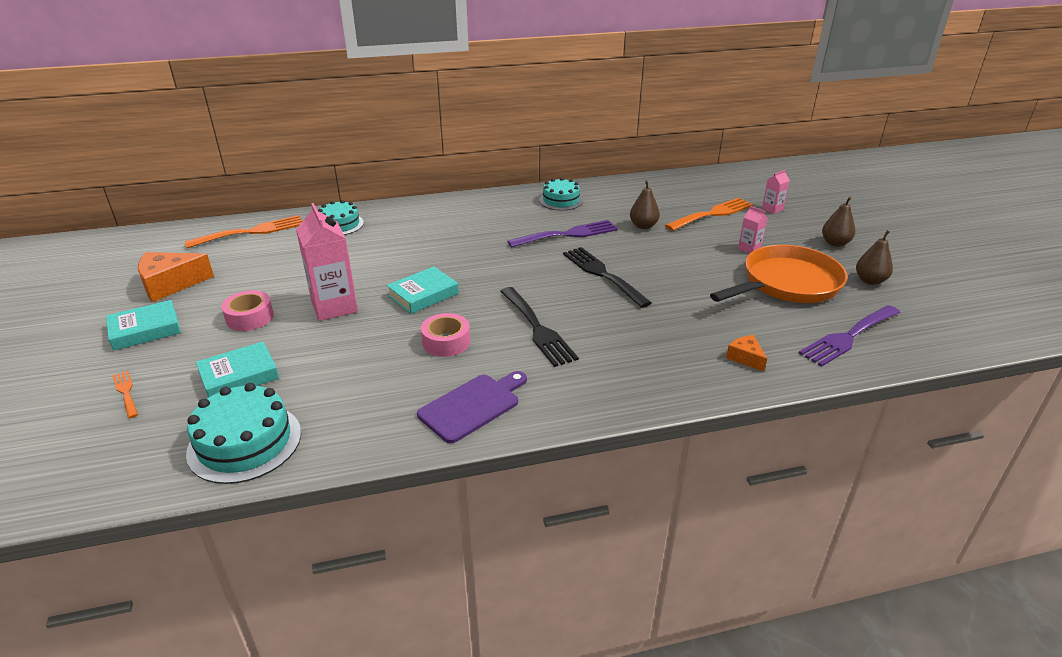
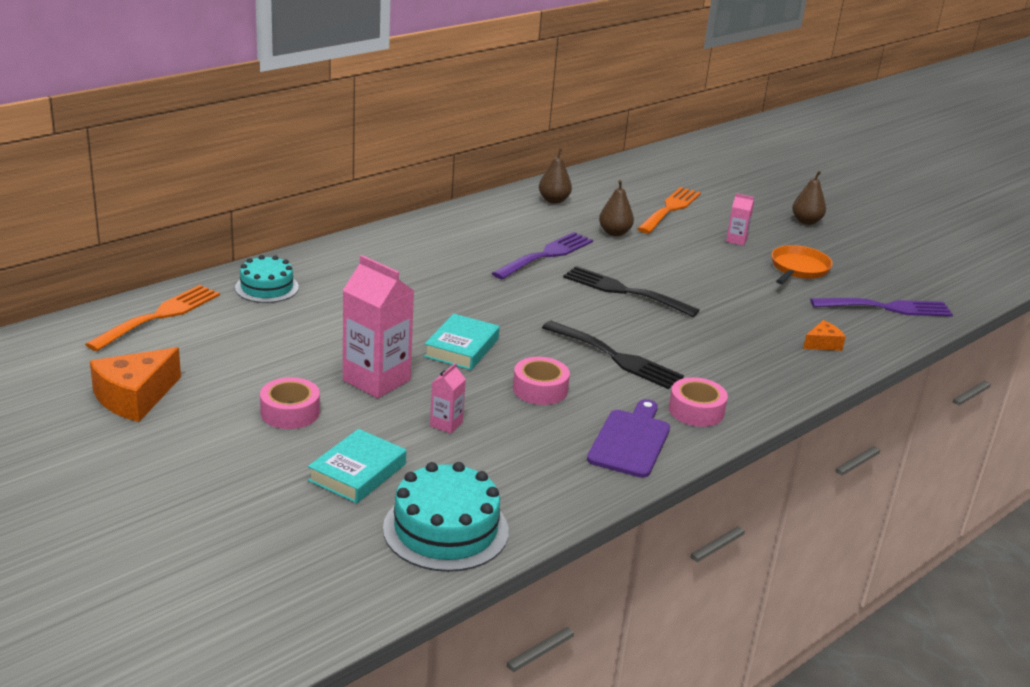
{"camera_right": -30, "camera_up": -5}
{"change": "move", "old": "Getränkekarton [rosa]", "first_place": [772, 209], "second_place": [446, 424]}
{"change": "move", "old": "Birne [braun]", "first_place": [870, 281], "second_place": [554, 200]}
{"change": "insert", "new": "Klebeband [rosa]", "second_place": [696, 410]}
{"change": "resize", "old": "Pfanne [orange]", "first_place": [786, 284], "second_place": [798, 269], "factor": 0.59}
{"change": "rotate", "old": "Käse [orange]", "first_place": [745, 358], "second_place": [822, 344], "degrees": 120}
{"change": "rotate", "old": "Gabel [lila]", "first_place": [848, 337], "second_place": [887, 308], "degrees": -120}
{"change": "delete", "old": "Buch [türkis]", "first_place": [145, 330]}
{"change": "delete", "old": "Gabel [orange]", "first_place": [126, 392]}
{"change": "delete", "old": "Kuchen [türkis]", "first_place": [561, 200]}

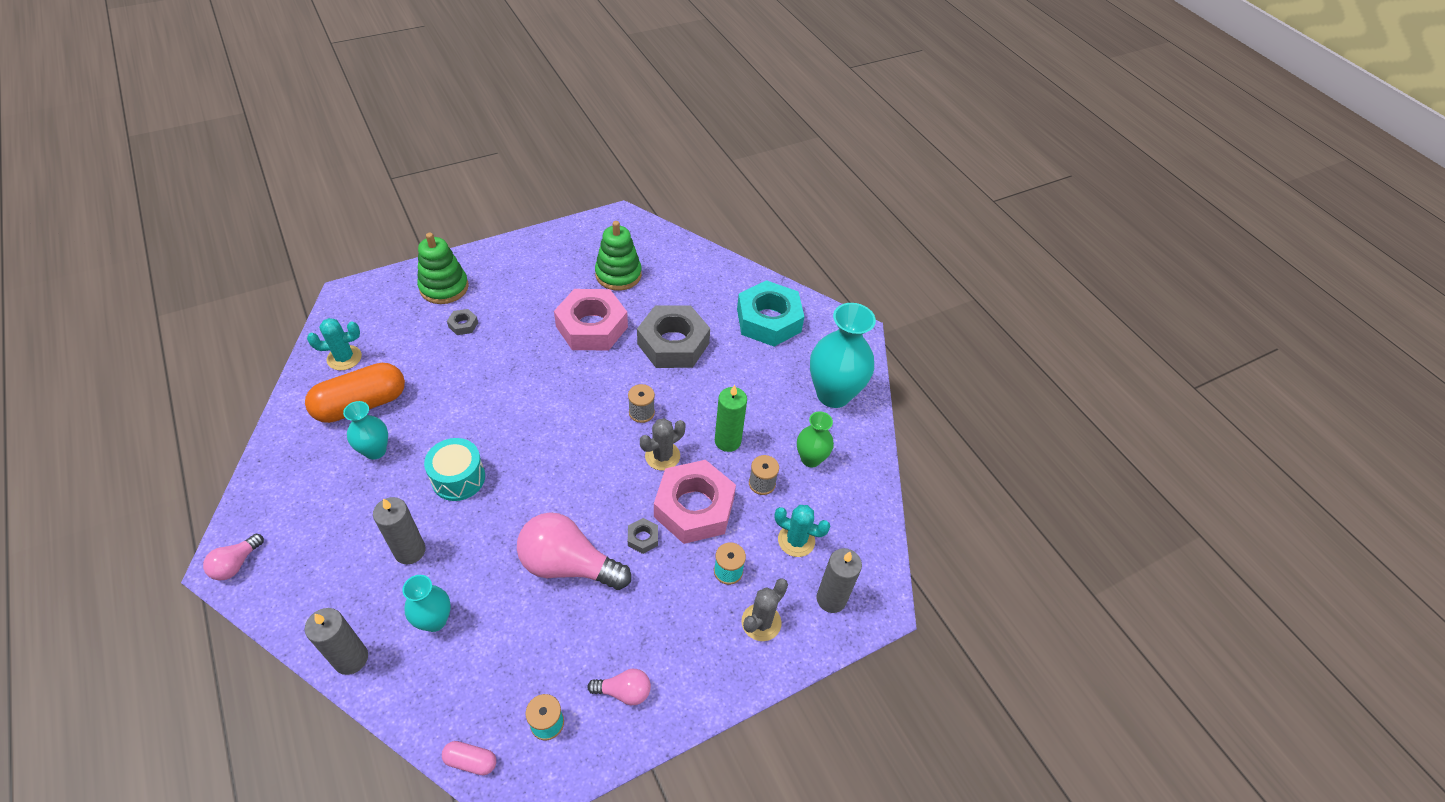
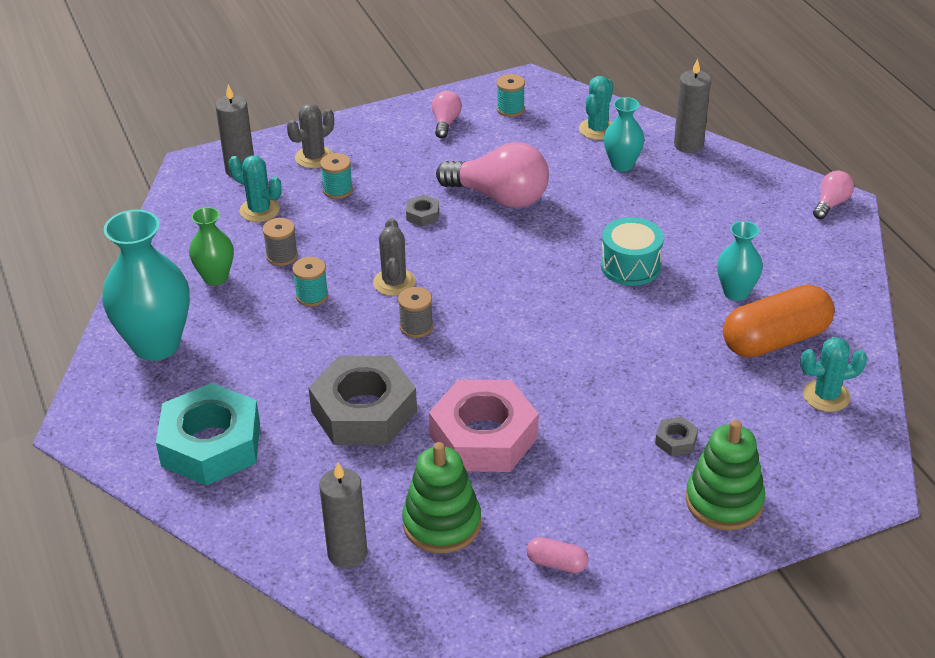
{"camera_right": -170, "camera_up": -10}
{"change": "replace", "old": "Kerze [grün]", "new": "Garnrolle [türkis]", "first_place": [727, 441], "second_place": [312, 296]}
{"change": "move", "old": "Kerze [grau]", "first_place": [410, 551], "second_place": [347, 553]}
{"change": "rotate", "old": "Kaktus [grau]", "first_place": [662, 456], "second_place": [394, 282], "degrees": -60}
{"change": "rotate", "old": "Glühbirne [rosa]", "first_place": [624, 691], "second_place": [445, 123], "degrees": 90}
{"change": "move", "old": "Kapsel [rosa]", "first_place": [471, 761], "second_place": [557, 563]}
{"change": "insert", "new": "Kaktus [türkis]", "second_place": [597, 129]}
{"change": "delete", "old": "Sechskantmutter [rosa]", "first_place": [694, 507]}

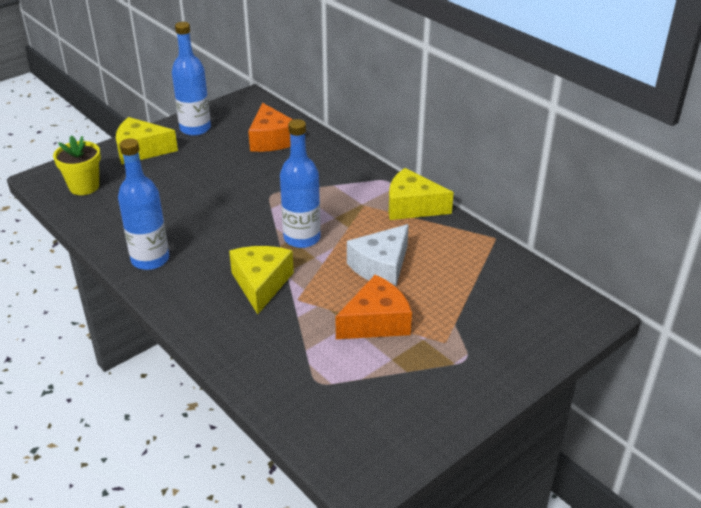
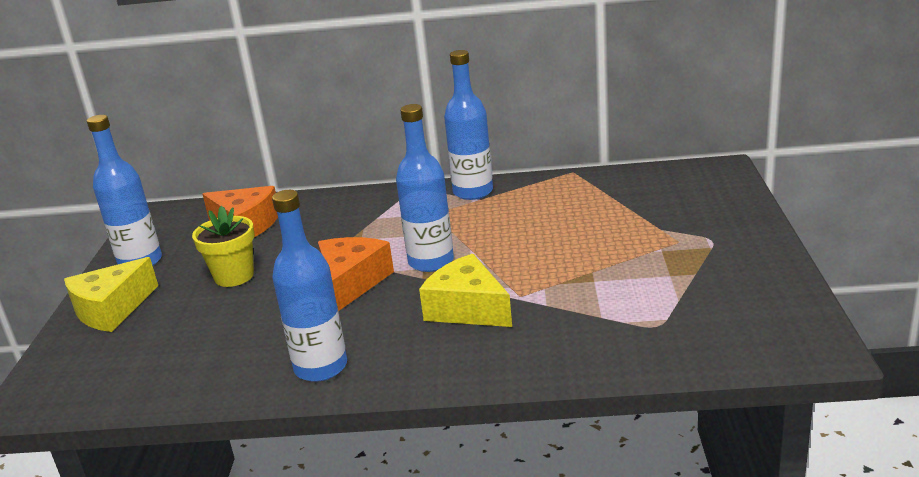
{"camera_right": -45, "camera_up": -10}
{"change": "move", "old": "Blumentopf [gelb]", "first_place": [84, 186], "second_place": [234, 276]}
{"change": "move", "old": "Käse [orange]", "first_place": [376, 322], "second_place": [352, 282]}
{"change": "replace", "old": "Käse [gelb]", "new": "Flasche [blau]", "first_place": [412, 206], "second_place": [473, 192]}
{"change": "delete", "old": "Käse [weiß]", "first_place": [381, 267]}

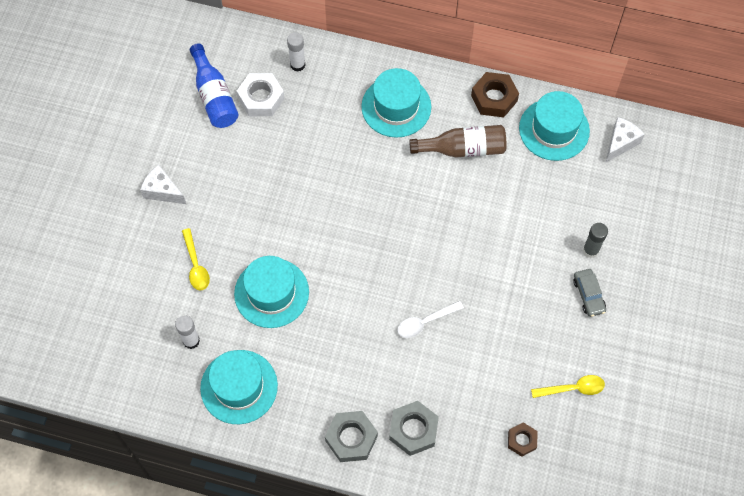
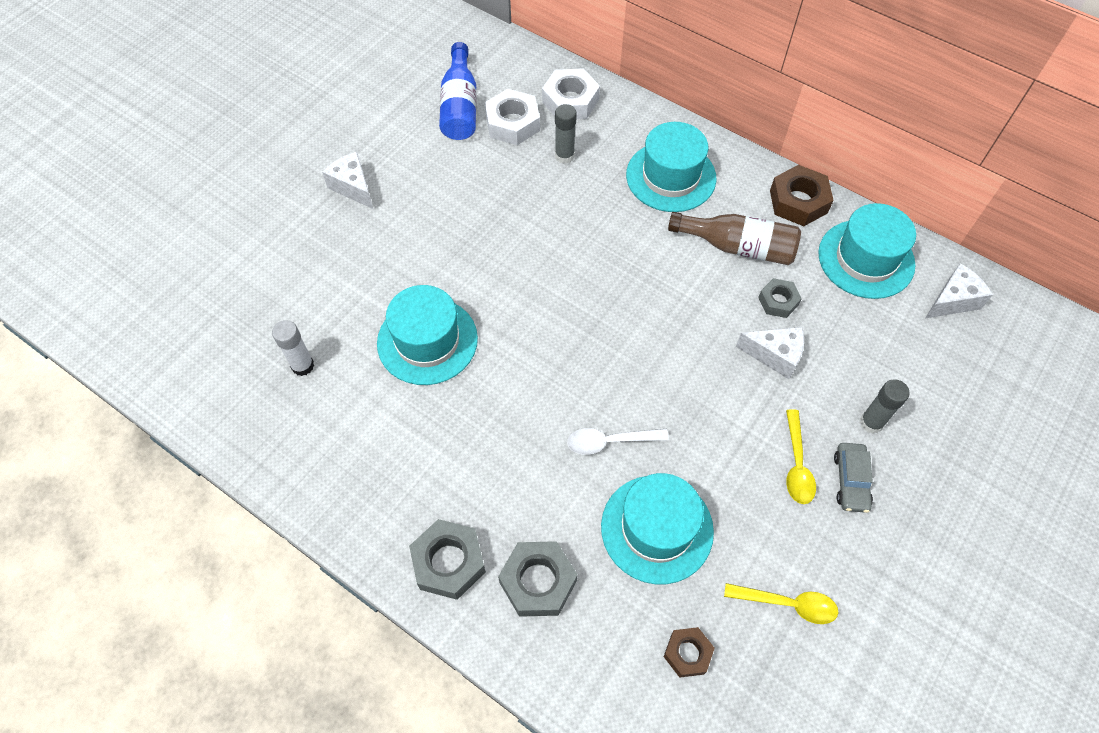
{"camera_right": 20, "camera_up": -5}
{"change": "replace", "old": "Klebestift [weiß]", "new": "Sechskantmutter [weiß]", "first_place": [297, 65], "second_place": [570, 101]}
{"change": "insert", "new": "Klebestift [grau]", "second_place": [564, 156]}
{"change": "move", "old": "Hut [türkis]", "first_place": [239, 387], "second_place": [657, 528]}
{"change": "insert", "new": "Käse [weiß]", "second_place": [775, 355]}
{"change": "insert", "new": "Sechskantmutter [grau]", "second_place": [778, 301]}
{"change": "move", "old": "Löffel [gelb]", "first_place": [196, 265], "second_place": [797, 464]}

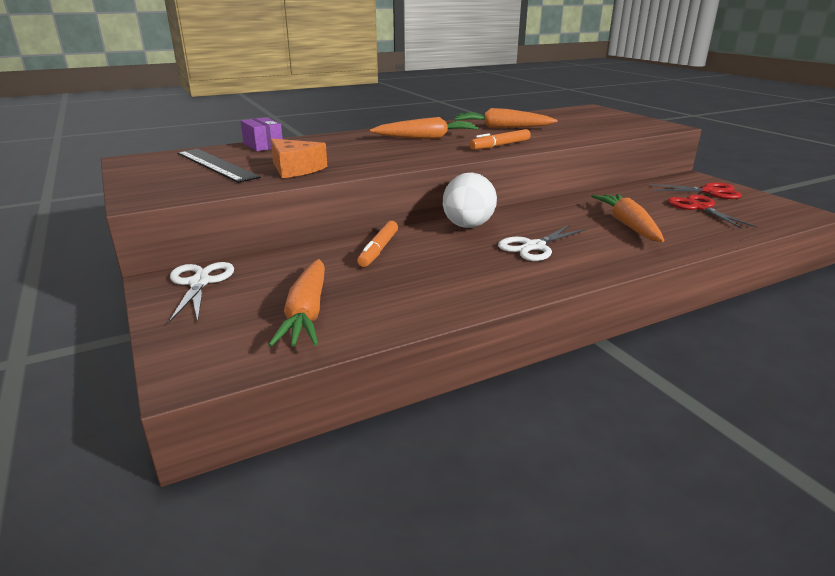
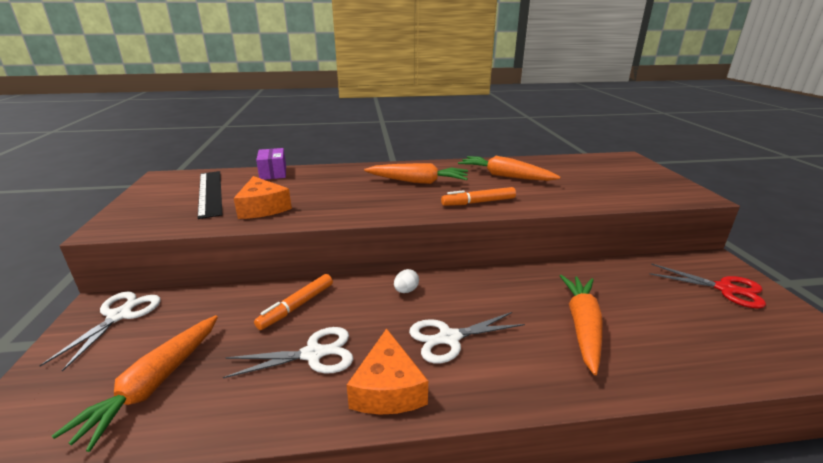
{"camera_right": 20, "camera_up": 0}
{"change": "insert", "new": "Schere [weiß]", "second_place": [313, 354]}
{"change": "insert", "new": "Käse [orange]", "second_place": [388, 388]}
{"change": "resize", "old": "Ei [weiß]", "first_place": [468, 226], "second_place": [406, 291], "factor": 0.41}
{"change": "delete", "old": "Schere [rot]", "first_place": [699, 208]}

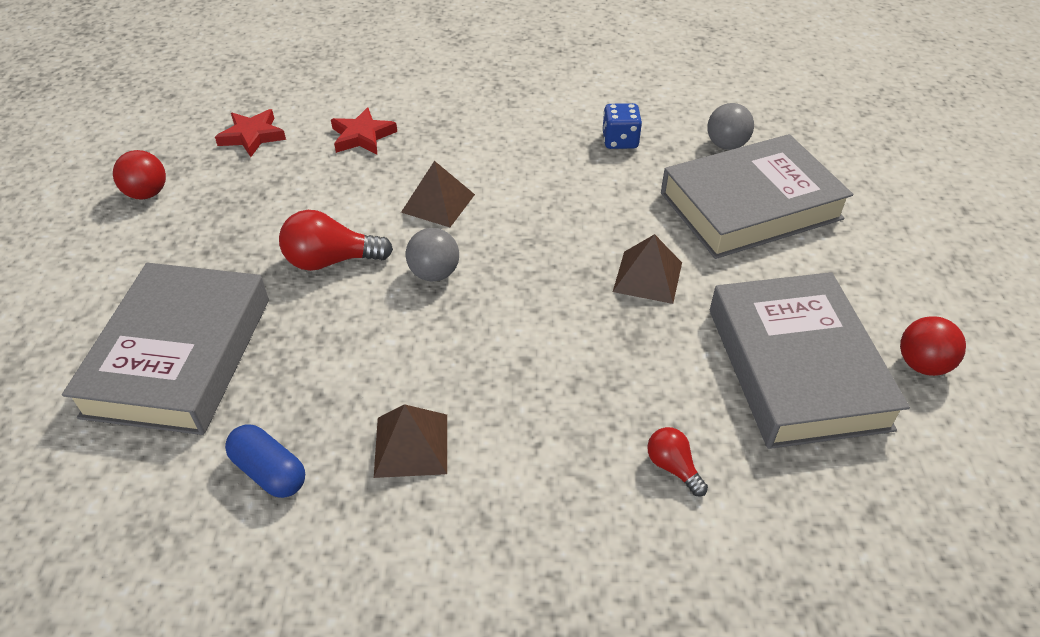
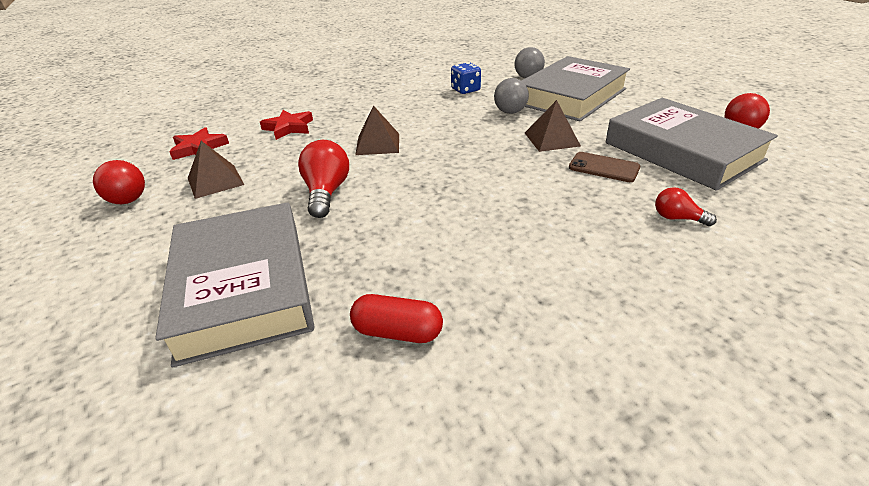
{"camera_right": -25, "camera_up": -10}
{"change": "move", "old": "Pyramide [braun]", "first_place": [411, 445], "second_place": [215, 181]}
{"change": "rotate", "old": "Glühbirne [rot]", "first_place": [331, 261], "second_place": [326, 193], "degrees": 120}
{"change": "recolor", "old": "Kapsel [blau]", "new": "Kapsel [rot]", "first_place": [269, 472], "second_place": [397, 332]}
{"change": "move", "old": "Ball [grau]", "first_place": [434, 273], "second_place": [510, 112]}
{"change": "insert", "new": "Handy [braun]", "second_place": [604, 167]}

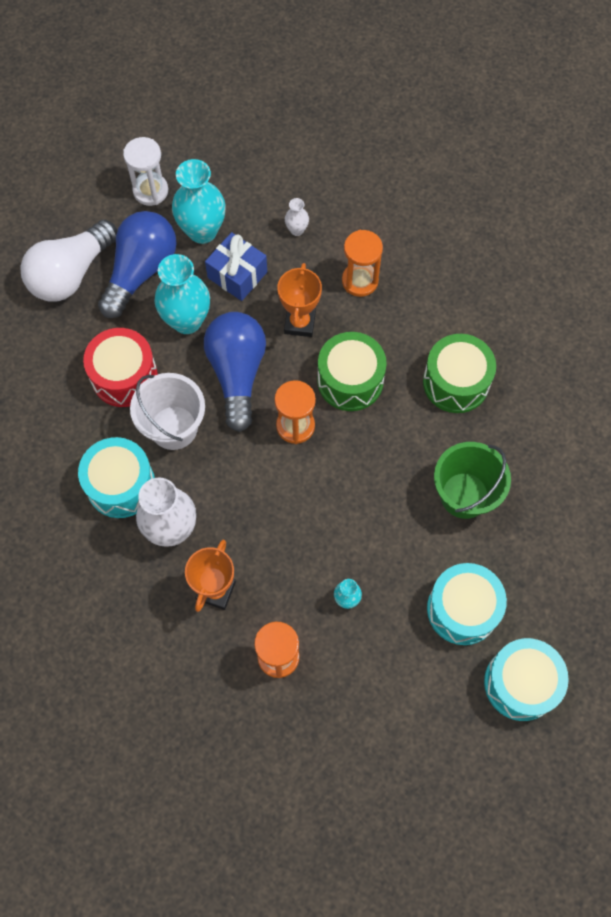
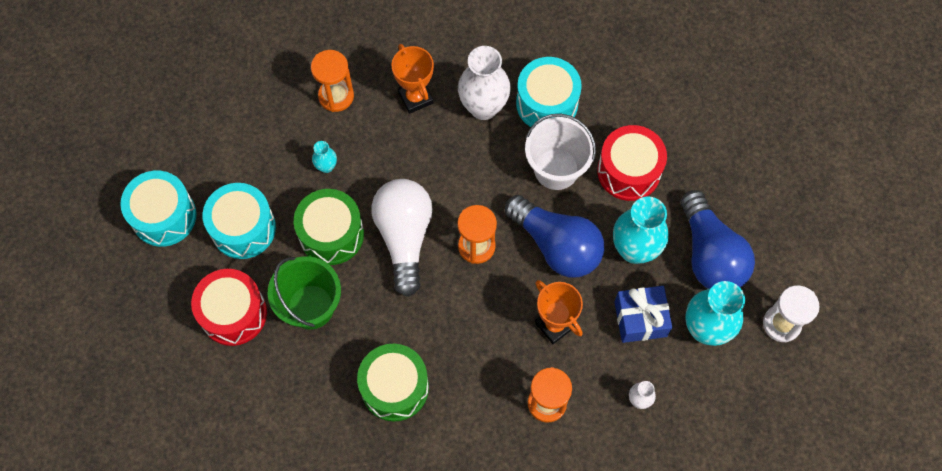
{"camera_right": 135, "camera_up": 0}
{"change": "insert", "new": "Trommel [rot]", "second_place": [233, 313]}
{"change": "move", "old": "Trommel [grün]", "first_place": [350, 380], "second_place": [331, 234]}
{"change": "move", "old": "Glühbirne [weiß]", "first_place": [71, 274], "second_place": [404, 237]}

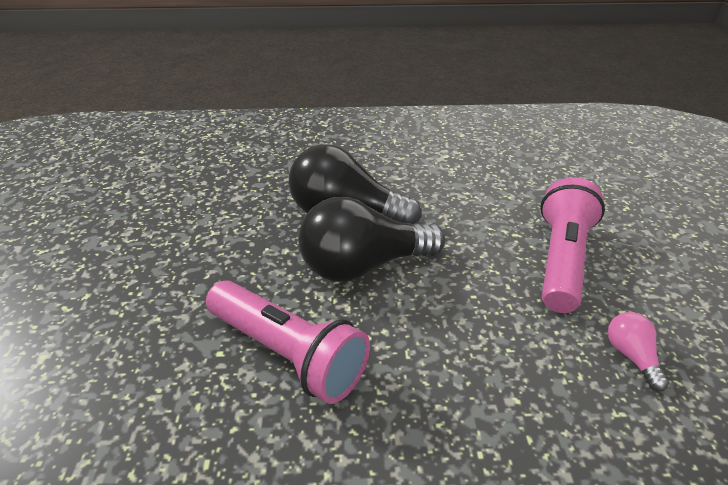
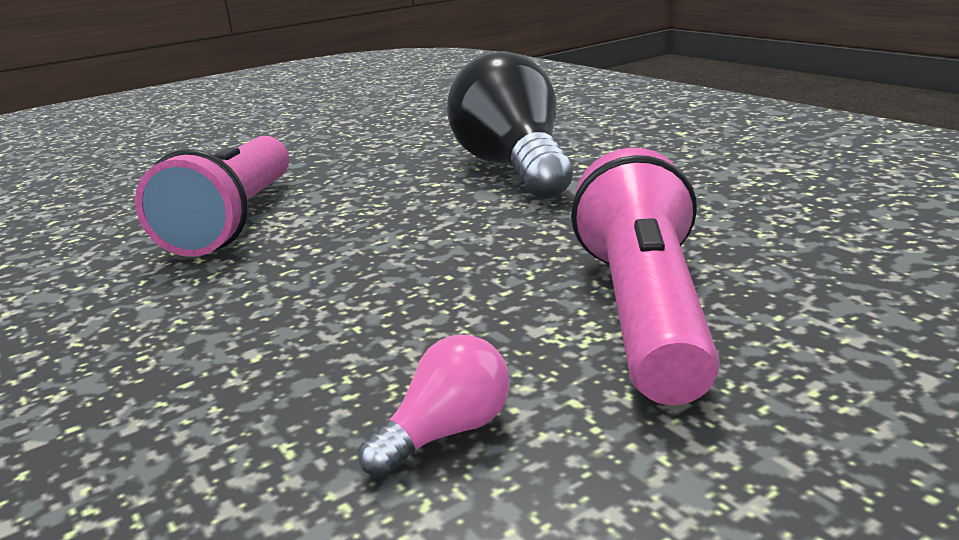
{"camera_right": 60, "camera_up": -15}
{"change": "rotate", "old": "Taschenlampe [rosa]", "first_place": [561, 259], "second_place": [646, 312], "degrees": -75}
{"change": "delete", "old": "Glühbirne [schwarz]", "first_place": [363, 265]}

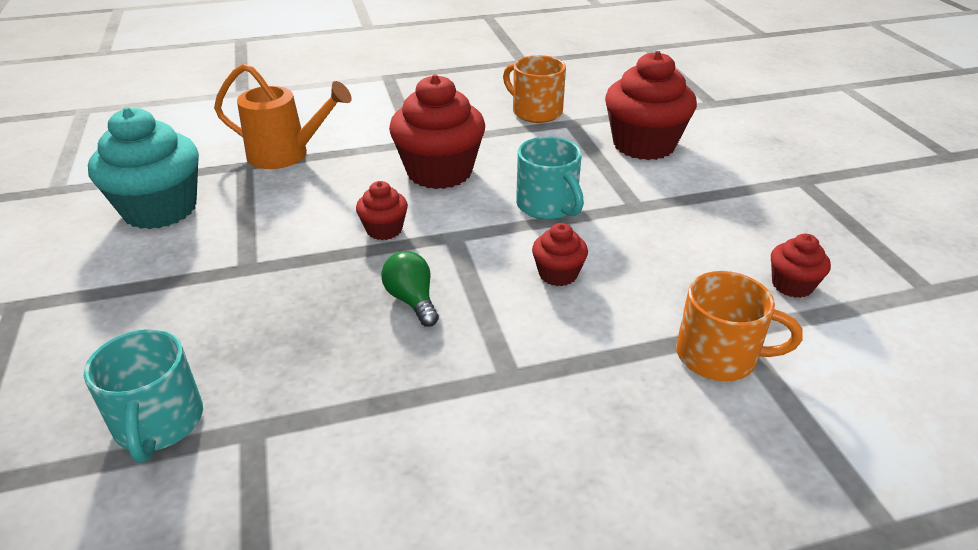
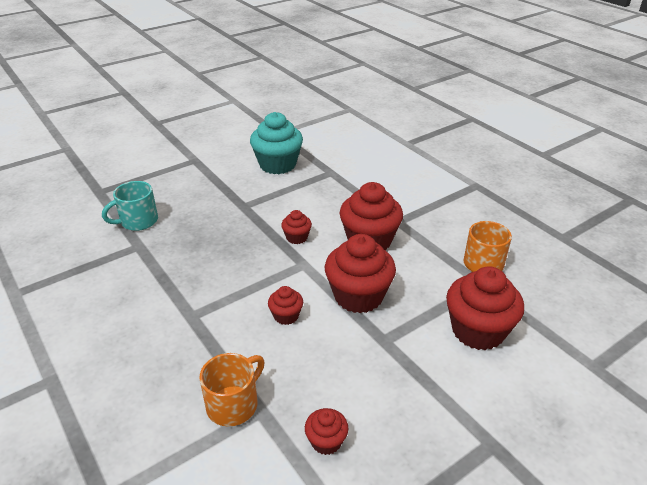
{"camera_right": 70, "camera_up": 0}
{"change": "rotate", "old": "Tasse [orange]", "first_place": [719, 356], "second_place": [233, 404], "degrees": -135}
{"change": "replace", "old": "Tasse [türkis]", "new": "Muffin [rot]", "first_place": [548, 206], "second_place": [358, 296]}
{"change": "delete", "old": "Gießkanne [orange]", "first_place": [287, 155]}
{"change": "delete", "old": "Glühbirne [grün]", "first_place": [412, 300]}

